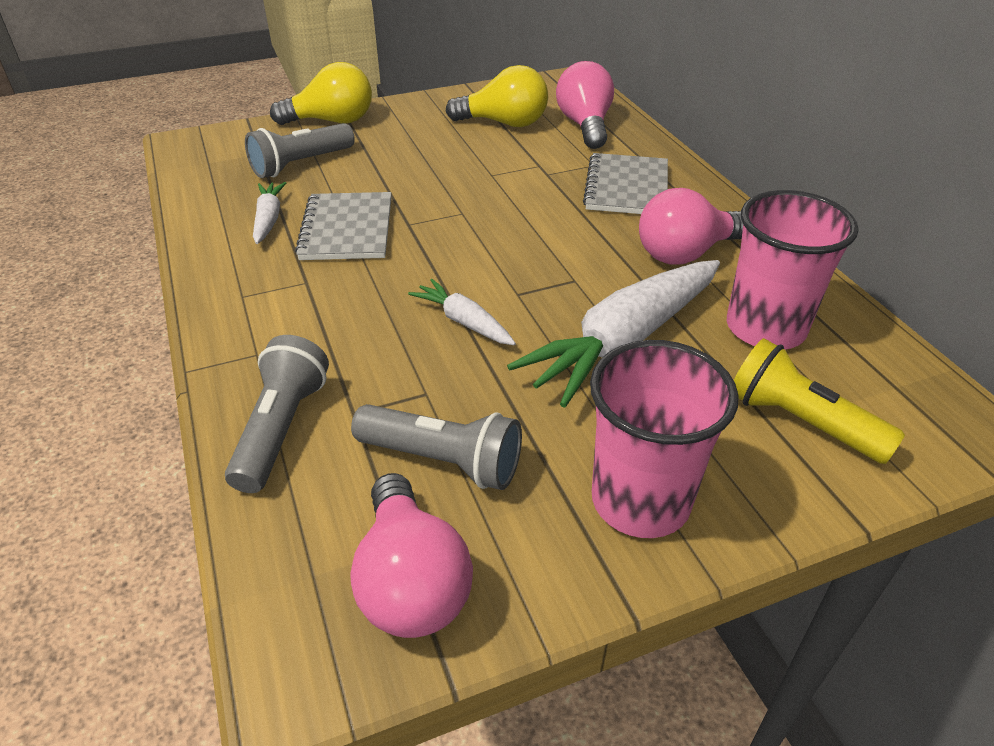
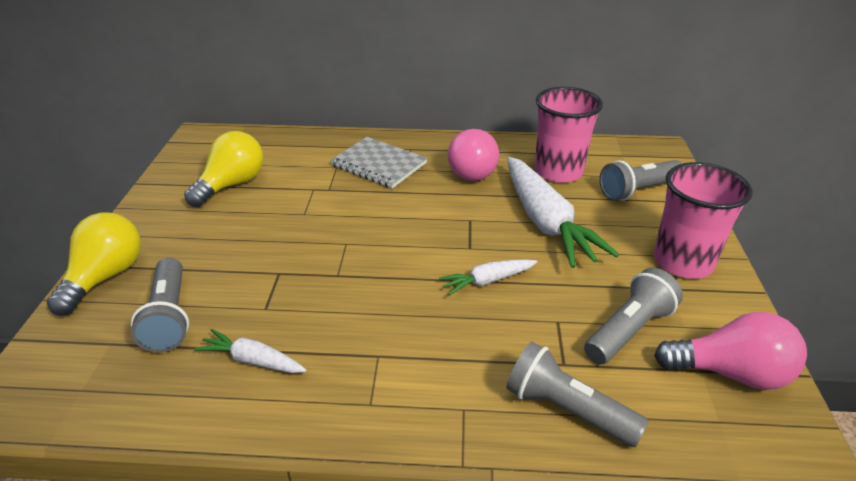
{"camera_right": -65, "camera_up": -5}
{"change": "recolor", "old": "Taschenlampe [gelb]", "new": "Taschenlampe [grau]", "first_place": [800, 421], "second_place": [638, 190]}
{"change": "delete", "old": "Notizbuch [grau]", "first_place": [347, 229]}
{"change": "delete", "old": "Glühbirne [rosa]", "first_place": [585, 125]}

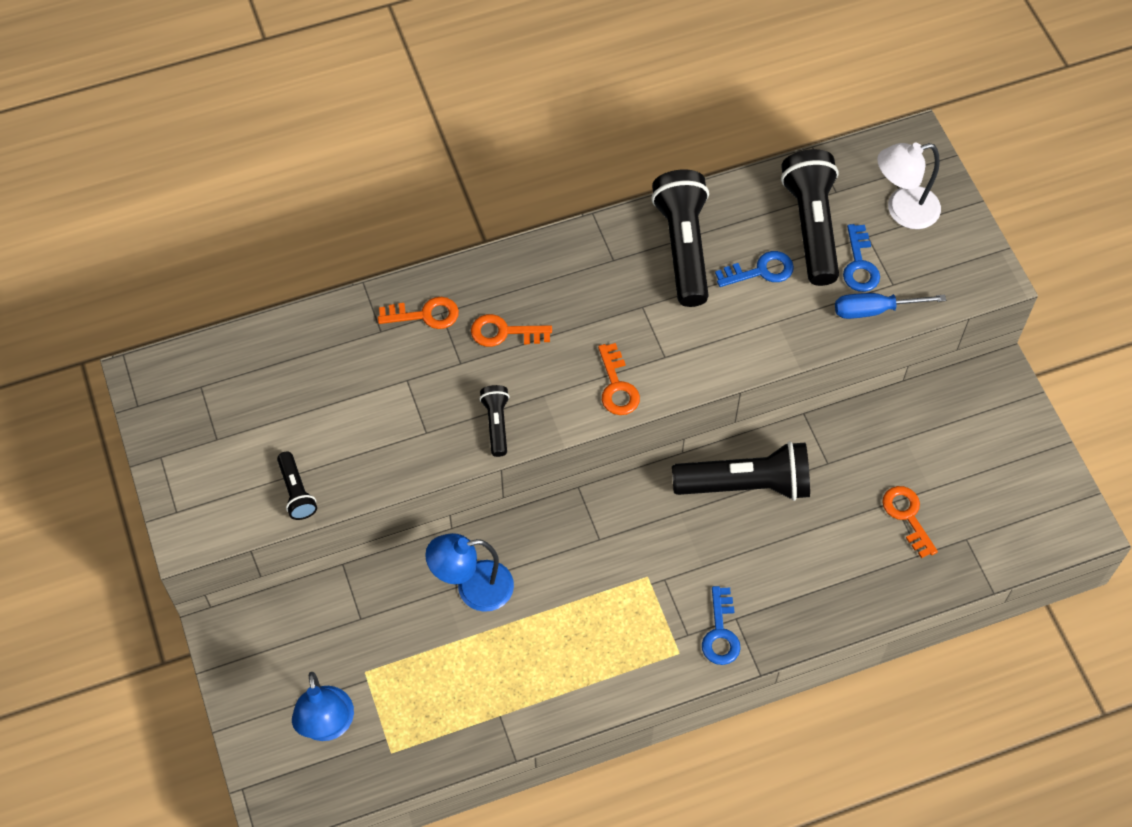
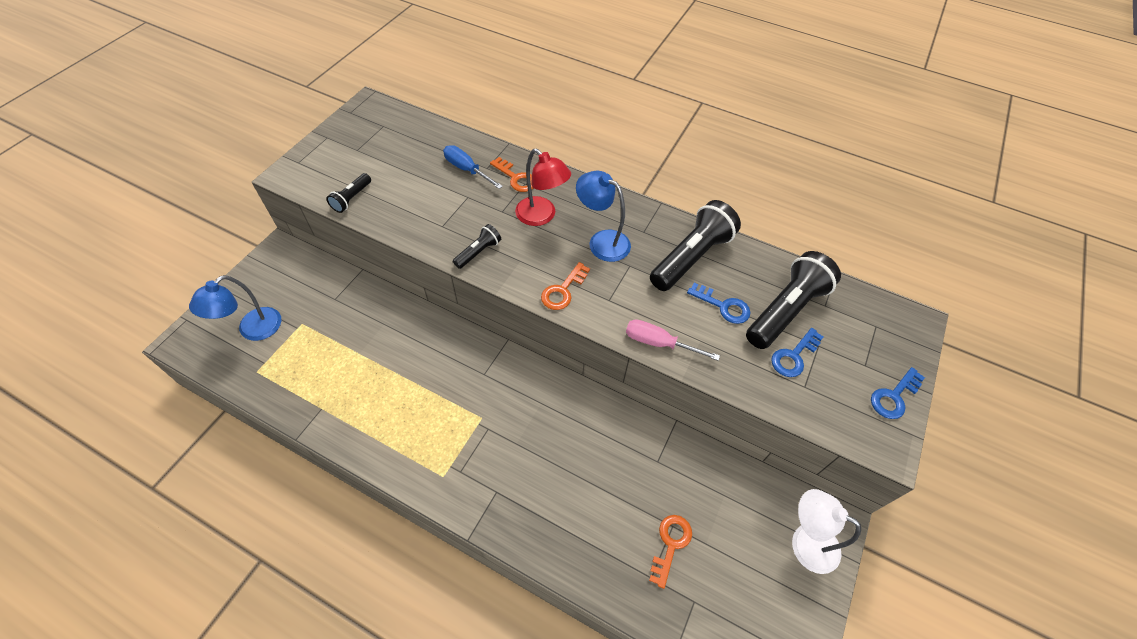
{"camera_right": 45, "camera_up": -5}
{"change": "move", "old": "Schraubenzieher [blau]", "first_place": [874, 310], "second_place": [467, 169]}
{"change": "replace", "old": "Schlüssel [orange]", "new": "Lampe [rot]", "first_place": [504, 332], "second_place": [541, 216]}
{"change": "move", "old": "Lampe [blau]", "first_place": [473, 588], "second_place": [602, 241]}
{"change": "insert", "new": "Schraubenzieher [rosa]", "second_place": [659, 343]}
{"change": "move", "old": "Lampe [weiß]", "first_place": [902, 210], "second_place": [805, 541]}
{"change": "move", "old": "Schlüssel [blau]", "first_place": [720, 633], "second_place": [894, 397]}
{"change": "delete", "old": "Taschenlampe [schwarz]", "first_place": [746, 485]}

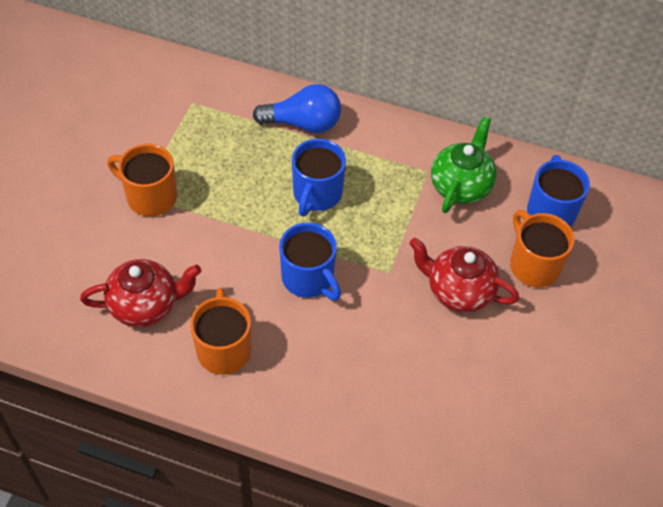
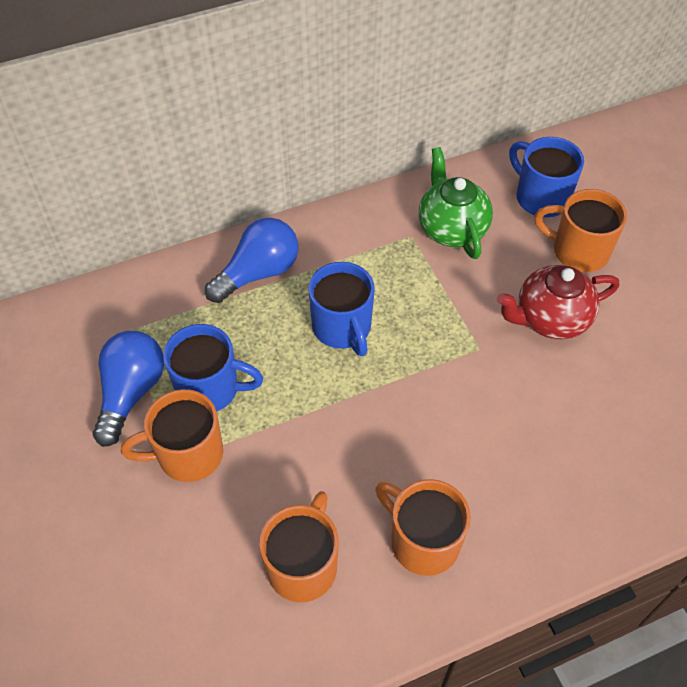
{"camera_right": -40, "camera_up": 0}
{"change": "insert", "new": "Glühbirne [blau]", "second_place": [131, 393]}
{"change": "move", "old": "Tasse [blau]", "first_place": [309, 279], "second_place": [210, 389]}
{"change": "replace", "old": "Teekanne [rot]", "new": "Tasse [orange]", "first_place": [145, 305], "second_place": [303, 565]}

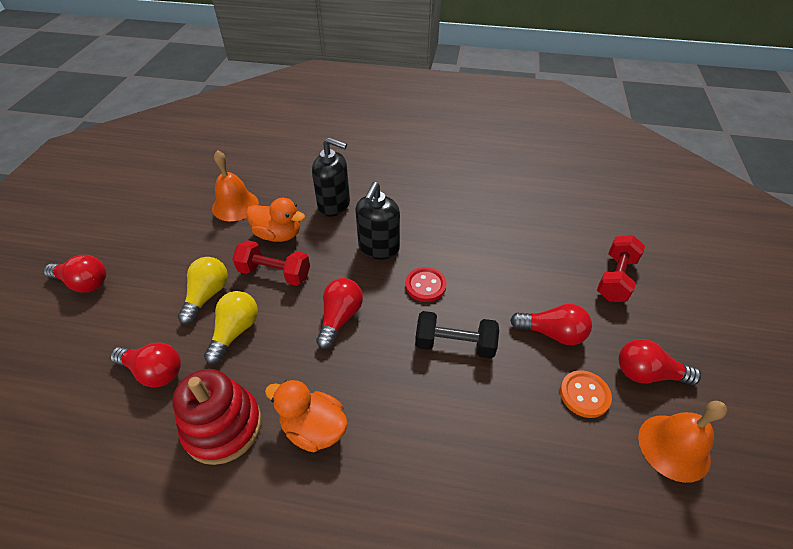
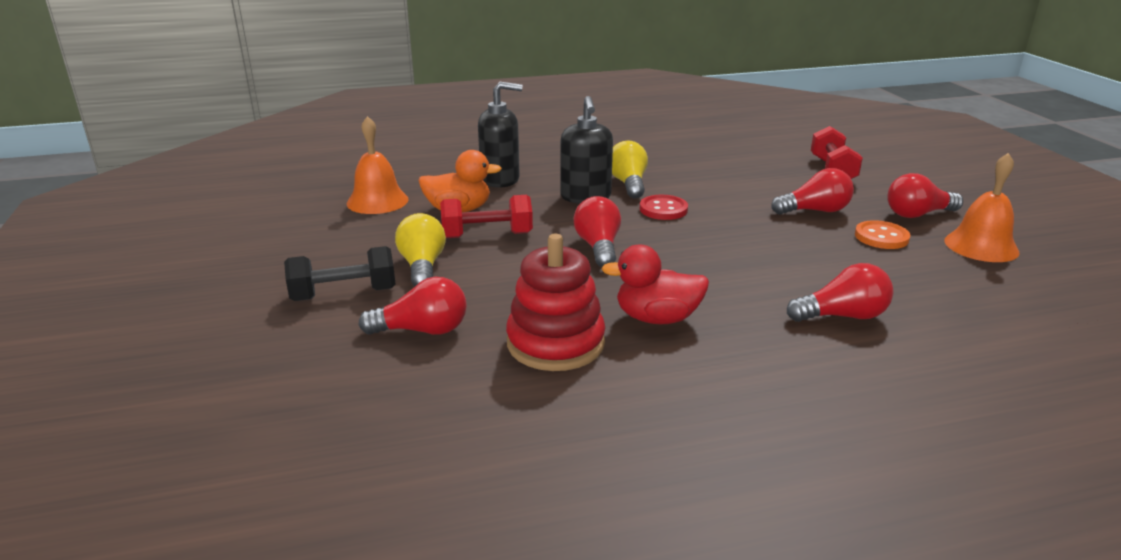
{"camera_right": -25, "camera_up": -20}
{"change": "move", "old": "Hantel [schwarz]", "first_place": [454, 344], "second_place": [344, 294]}
{"change": "recolor", "old": "Ente [orange]", "new": "Ente [rot]", "first_place": [314, 428], "second_place": [657, 318]}
{"change": "move", "old": "Glühbirne [gelb]", "first_place": [235, 331], "second_place": [628, 184]}
{"change": "move", "old": "Glühbirne [rot]", "first_place": [84, 283], "second_place": [842, 316]}

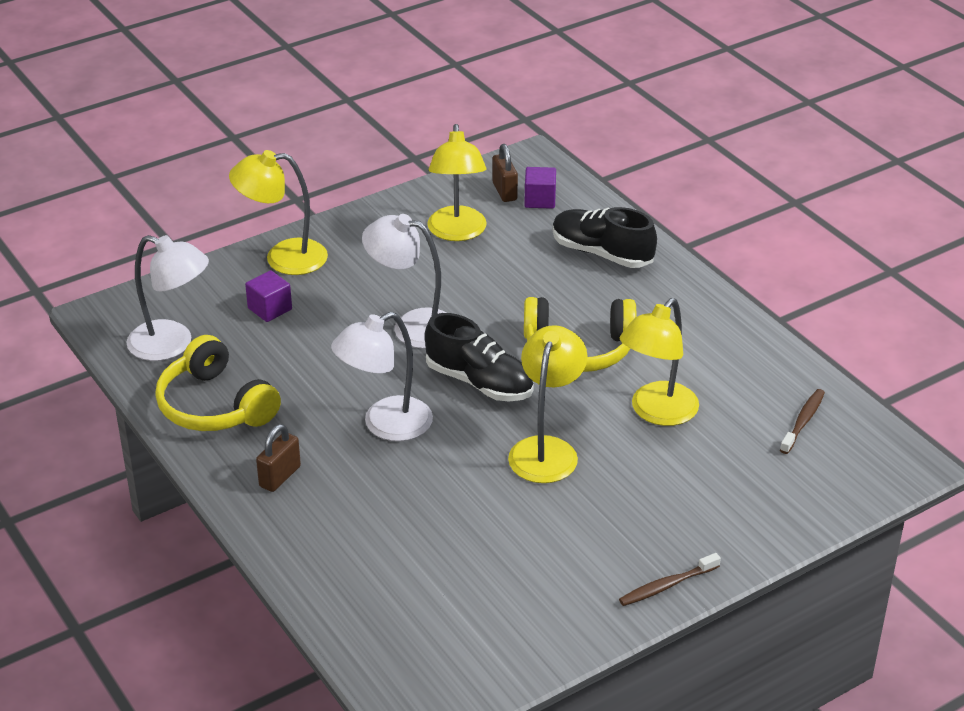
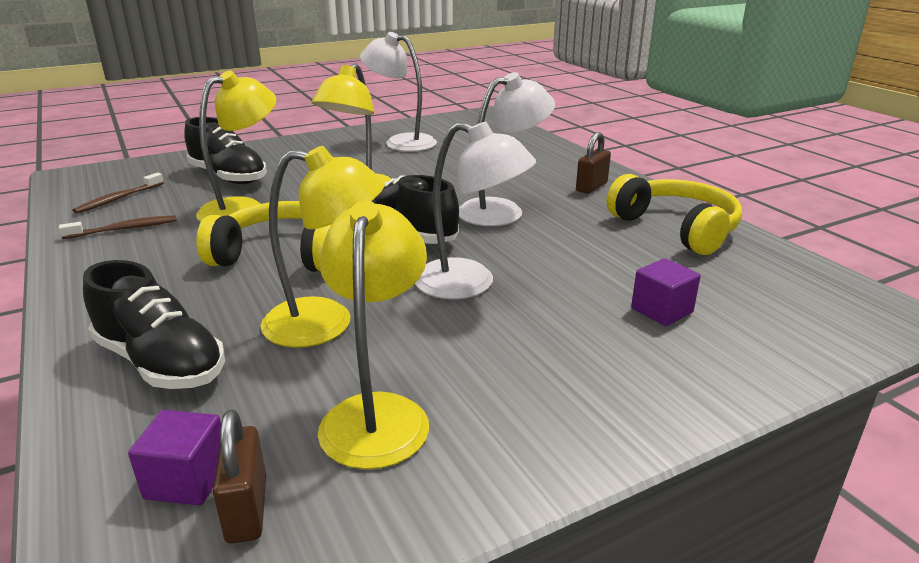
{"camera_right": -175, "camera_up": -10}
{"change": "move", "old": "Zahnbürste [braun]", "first_place": [667, 586], "second_place": [124, 229]}
{"change": "insert", "new": "Schuh [schwarz]", "second_place": [228, 177]}
{"change": "move", "old": "Lampe [gelb]", "first_place": [283, 258], "second_place": [326, 324]}
{"change": "move", "old": "Lampe [weiß]", "first_place": [172, 345], "second_place": [401, 142]}

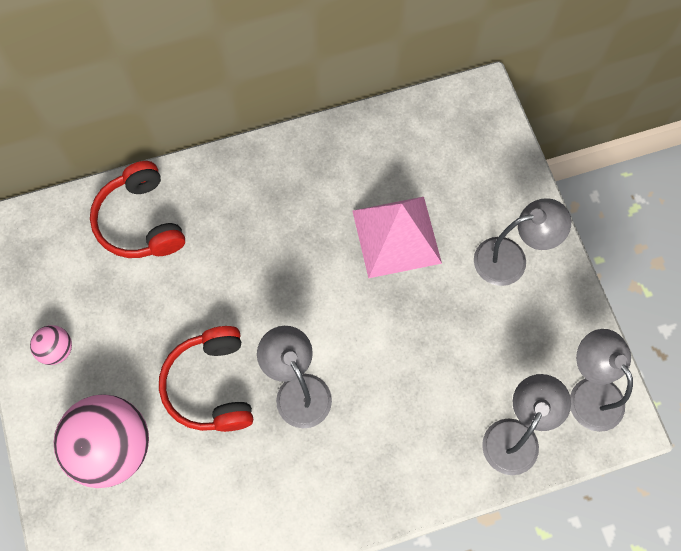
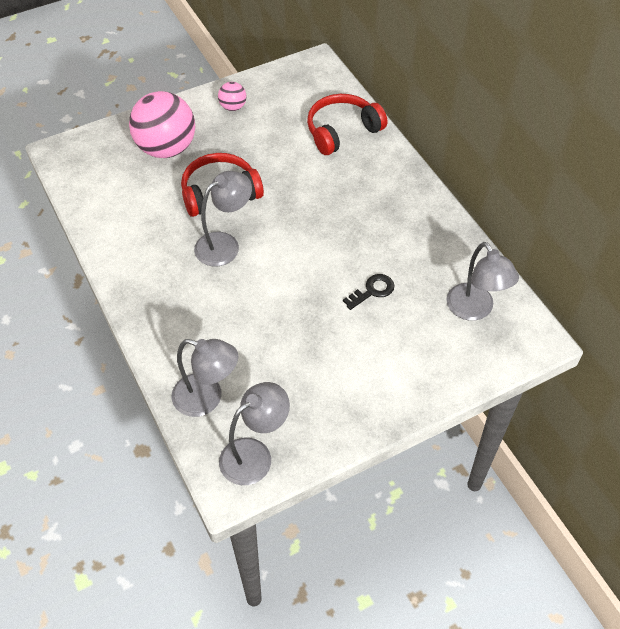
{"camera_right": 80, "camera_up": -15}
{"change": "replace", "old": "Pyramide [rosa]", "new": "Schlüssel [schwarz]", "first_place": [396, 236], "second_place": [372, 291]}
{"change": "move", "old": "Lampe [grau]", "first_place": [511, 259], "second_place": [475, 310]}

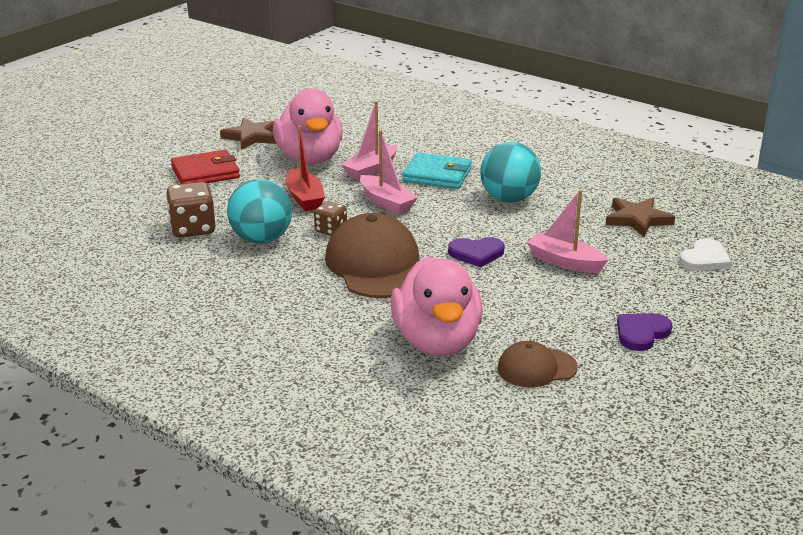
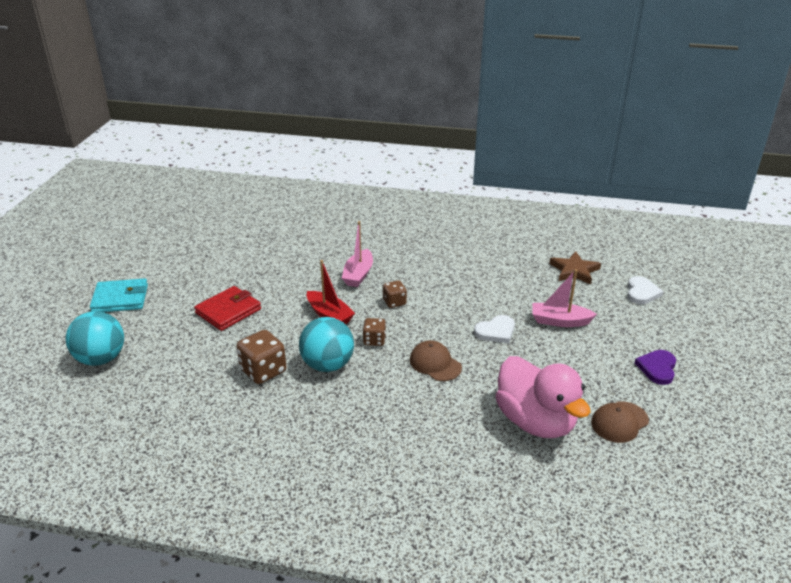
{"camera_right": -25, "camera_up": 5}
{"change": "move", "old": "Ball [türkis]", "first_place": [509, 199], "second_place": [101, 359]}
{"change": "move", "old": "Geldbörse [türkis]", "first_place": [437, 175], "second_place": [120, 299]}
{"change": "replace", "old": "Boot [rosa]", "new": "Spielwürfel [braun]", "first_place": [386, 202], "second_place": [394, 302]}
{"change": "resize", "old": "Kappe [braun]", "first_place": [376, 265], "second_place": [435, 363], "factor": 0.54}
{"change": "recolor", "old": "Herz [lila]", "new": "Herz [weiß]", "first_place": [476, 253], "second_place": [496, 331]}
{"change": "delete", "old": "Stern [braun]", "first_place": [252, 137]}
{"change": "delete", "old": "Ente [rosa]", "first_place": [310, 158]}

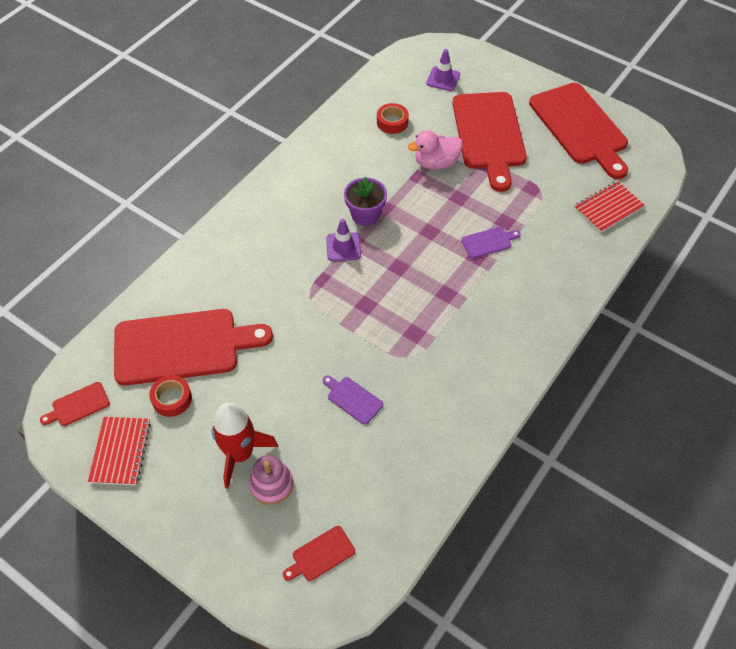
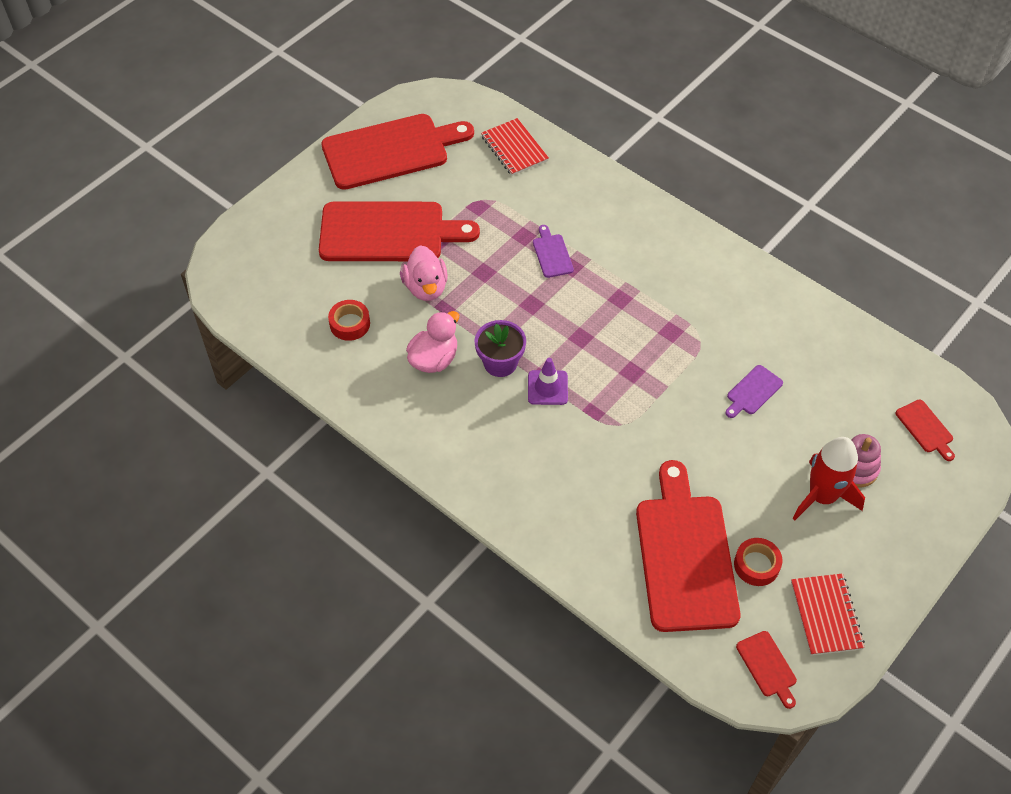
{"camera_right": -85, "camera_up": 0}
{"change": "insert", "new": "Ente [rosa]", "second_place": [434, 359]}
{"change": "rotate", "old": "Notizbuch [rot]", "first_place": [121, 452], "second_place": [826, 615], "degrees": 75}
{"change": "delete", "old": "Leitkegel [lila]", "first_place": [443, 79]}

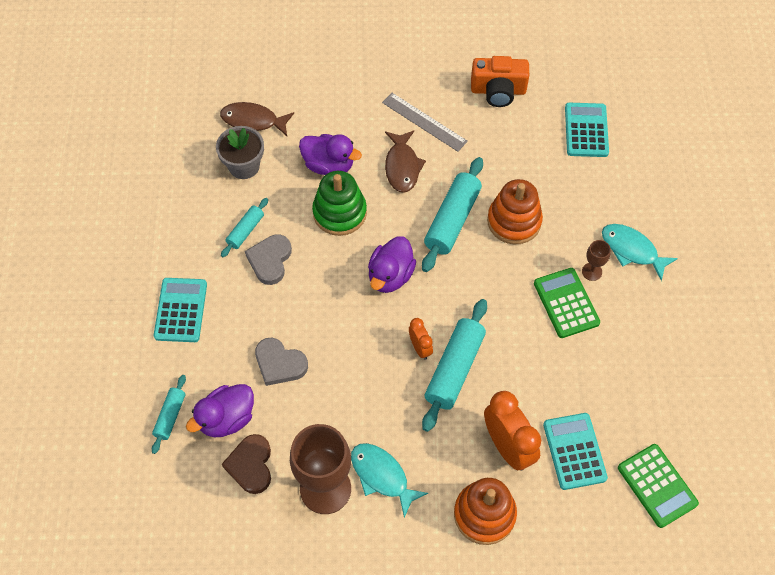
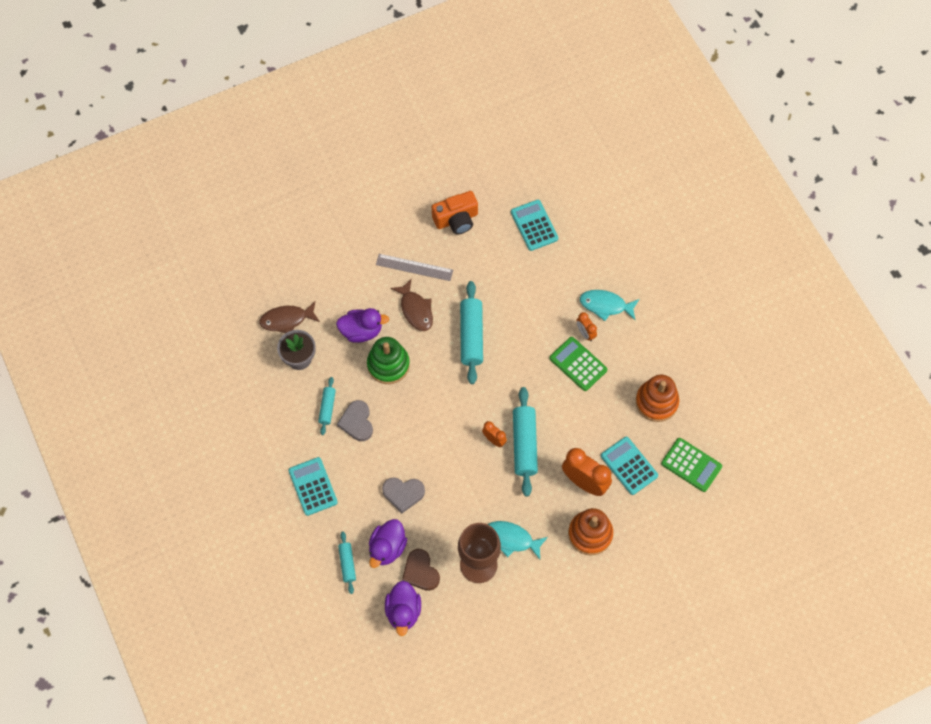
{"camera_right": -25, "camera_up": 5}
{"change": "move", "old": "Ente [lila]", "first_place": [390, 276], "second_place": [403, 611]}
{"change": "replace", "old": "Kelch [braun]", "new": "Wecker [orange]", "first_place": [592, 271], "second_place": [585, 333]}
{"change": "move", "old": "Stapelspielzeug [orange]", "first_place": [514, 221], "second_place": [656, 402]}

